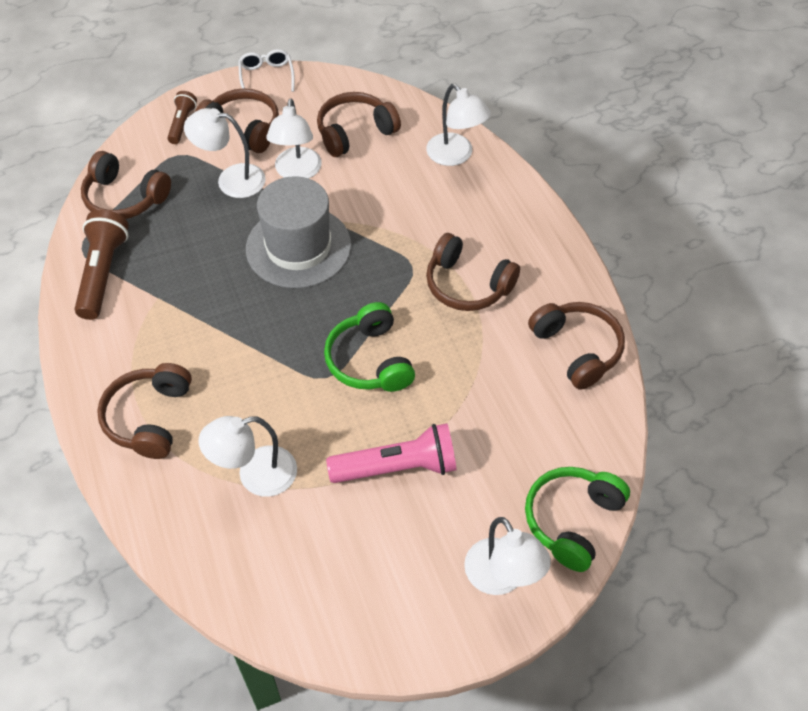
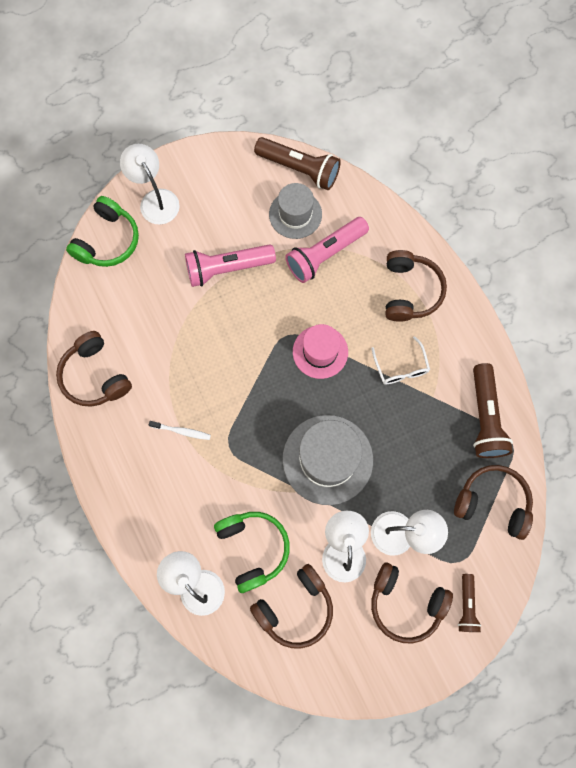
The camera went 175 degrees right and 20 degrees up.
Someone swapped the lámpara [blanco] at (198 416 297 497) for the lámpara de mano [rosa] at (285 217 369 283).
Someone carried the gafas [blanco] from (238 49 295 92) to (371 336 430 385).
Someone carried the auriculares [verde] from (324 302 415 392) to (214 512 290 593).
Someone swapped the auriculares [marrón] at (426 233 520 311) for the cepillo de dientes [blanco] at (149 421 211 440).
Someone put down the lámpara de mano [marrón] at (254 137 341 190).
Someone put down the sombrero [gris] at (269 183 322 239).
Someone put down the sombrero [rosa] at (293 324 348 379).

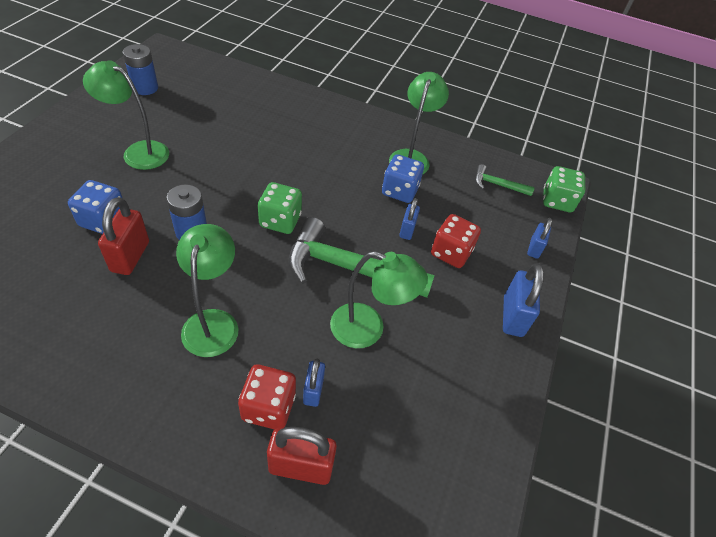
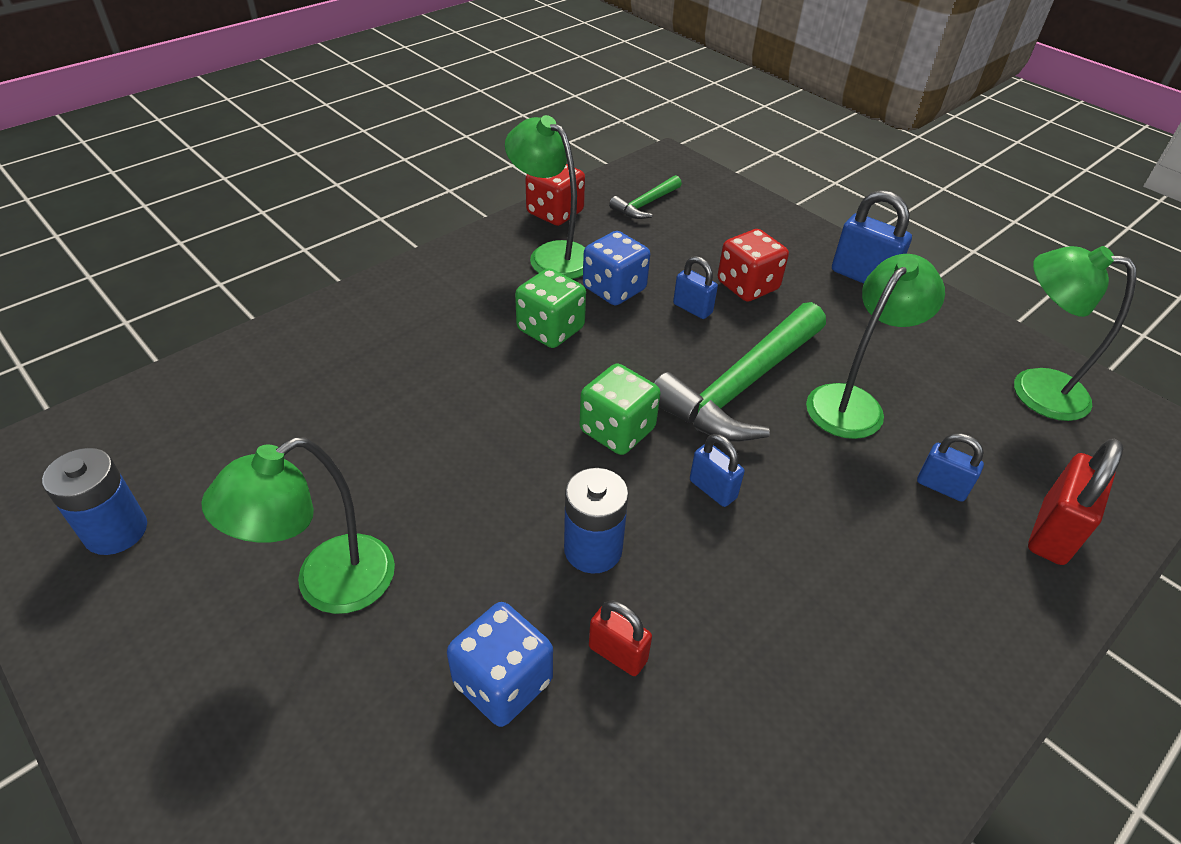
The camera went 60 degrees left and 5 degrees down.
Someone scaled the candado [rojo] at (98 197 149 275) by 0.61.
Someone carried the lámpara [verde] from (176 224 238 357) to (1014 246 1136 421).
Someone carried the dado [rojo] from (238 364 296 430) to (526 164 585 226).
Someone carried the candado [azul] from (527 218 552 259) to (690 434 745 507).
Someone carried the dado [verde] from (543 166 585 212) to (515 268 586 348).

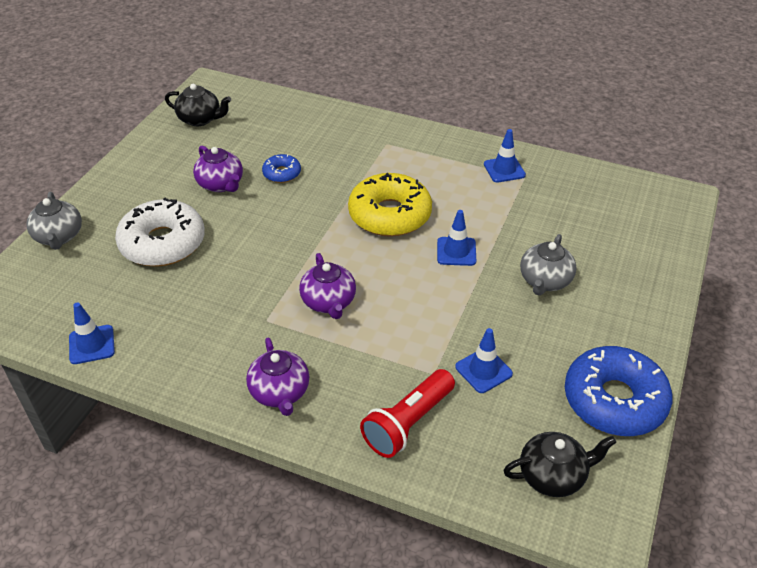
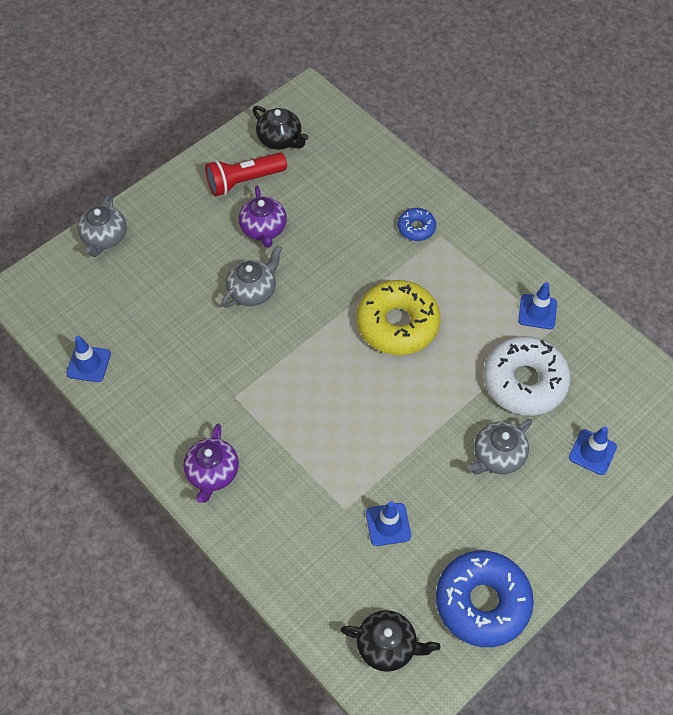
The camera went 25 degrees right and 15 degrees up.
Someone carried the rosquilla [blanco] from (115 198 205 267) to (484 336 571 416).
Someone carried the rosquilla [azul] from (262 154 301 183) to (398 208 436 241).
Someone took away the tetera [morado] at (299 253 356 319).
Someone carried the lámpara de mano [rojo] from (360 369 455 458) to (205 153 287 196).
Someone carried the cono de tráfico [azul] from (437 210 476 266) to (569 427 617 475).
Someone put down the tetera [gris] at (222 246 282 308).

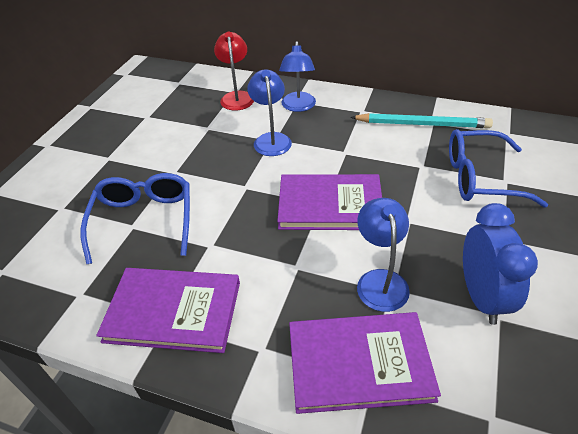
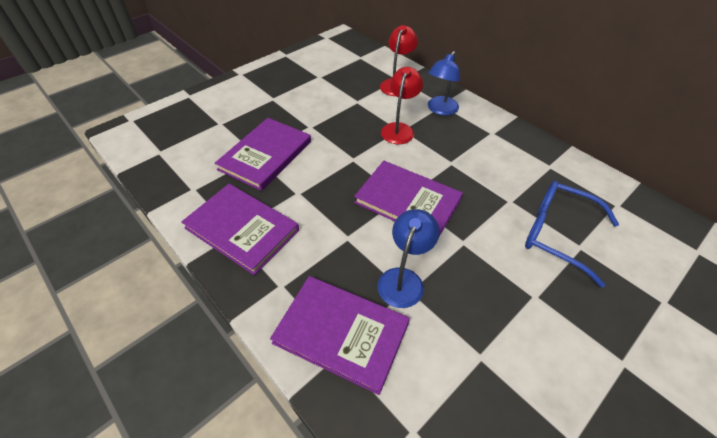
The camera went 25 degrees right and 5 degrees up.
Someone swapped the gafas [azul] at (80 173 190 264) for the libro [morado] at (215 118 311 191).
Someone repainted the lámpara [azul] at (247 69 292 156), which became the lámpara [rojo] at (381 67 423 144).
Someone took away the lápiz [turquesa] at (350 113 493 128).
Someone took away the despertador [azul] at (463 203 538 325).

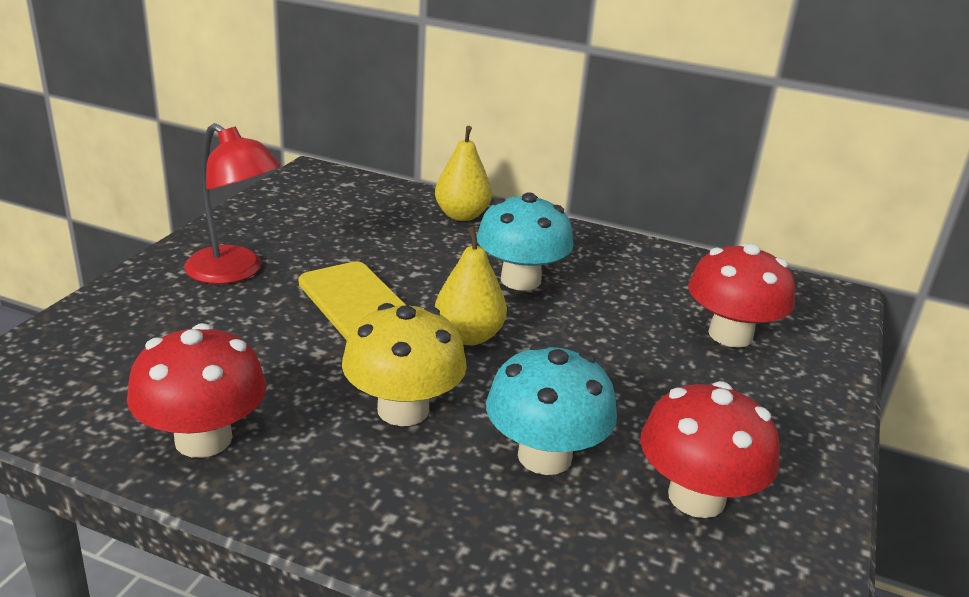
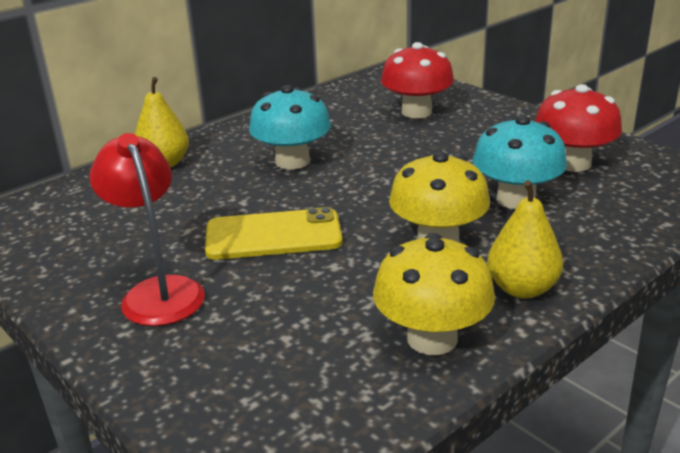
The camera went 60 degrees left and 0 degrees up.
Someone repainted the seta [rojo] at (127 323 266 458), which became the seta [amarillo] at (373 233 495 355).
Someone rotated the lámpara [rojo] at (184 123 281 284) by 90 degrees counterclockwise.
Someone carried the pera [amarillo] from (435 227 507 345) to (487 180 563 299).

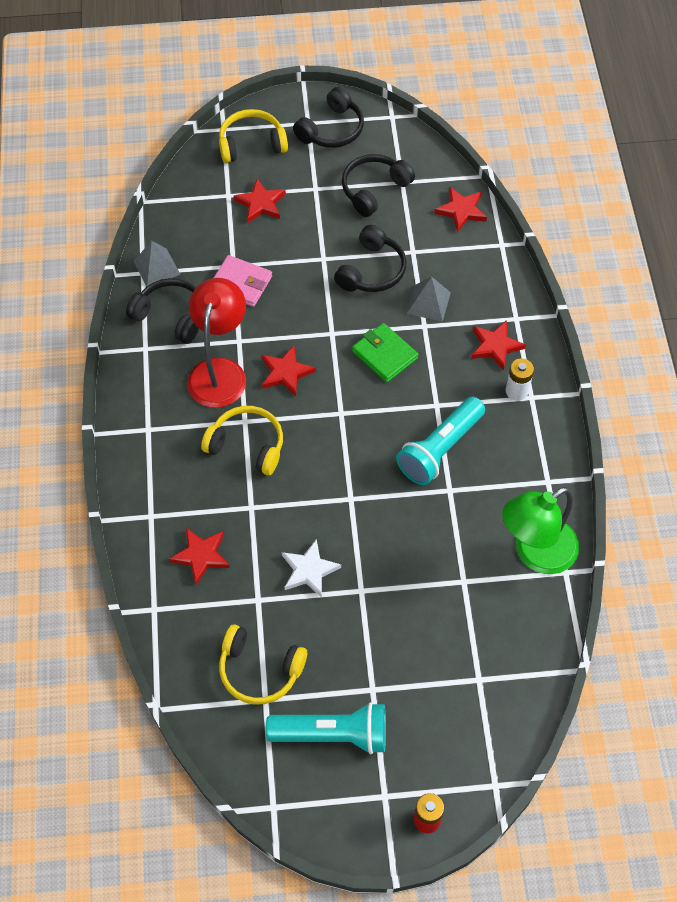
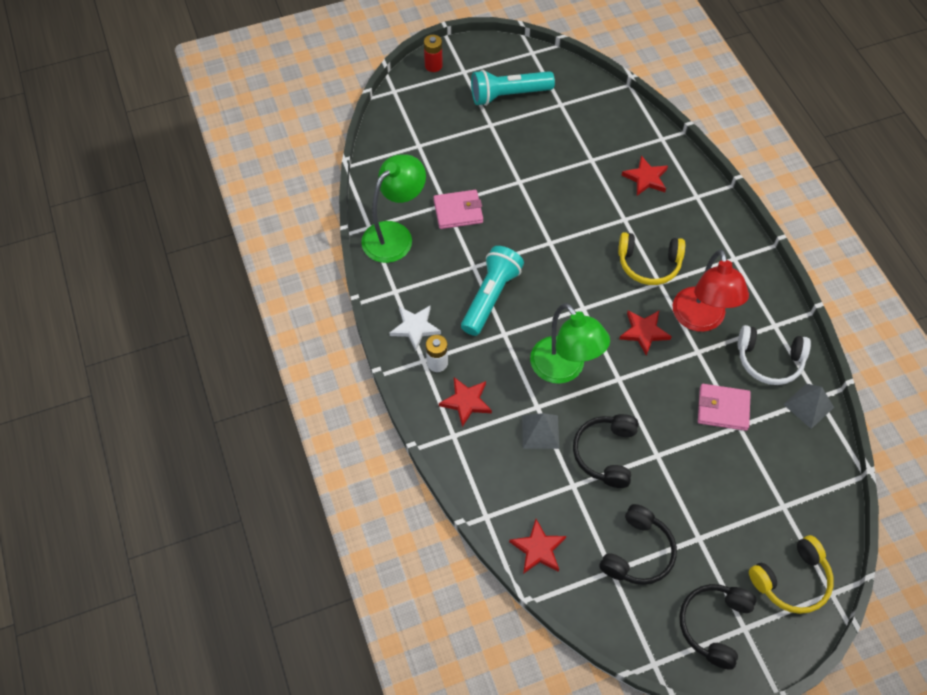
The camera went 165 degrees right and 0 degrees up.
Someone repainted the auriculares [negro] at (126 278 199 344), which became the auriculares [blanco] at (737 325 811 385).
Someone took away the auriculares [amarillo] at (219 625 307 705).
Someone took away the estrella [rojo] at (234 179 286 223).
Someone carried the estrella [blanco] from (282 539 341 598) to (390 306 441 351).
Someone swapped the cartera [verde] at (352 323 418 382) for the lámpara [verde] at (530 303 610 384).
Someone put down the cartera [rosa] at (434 190 483 229).

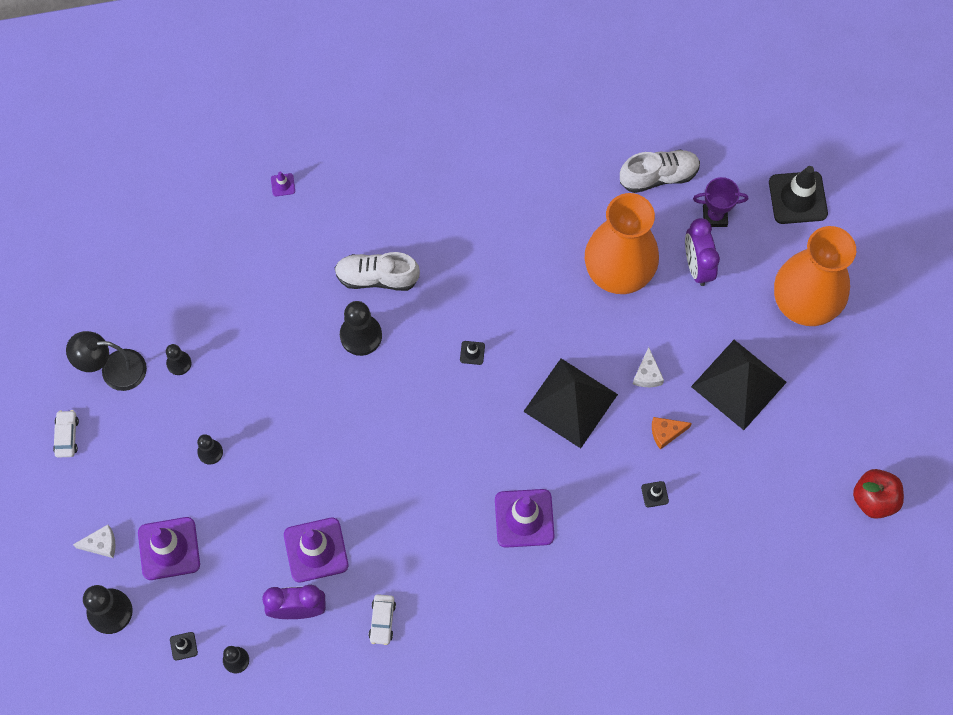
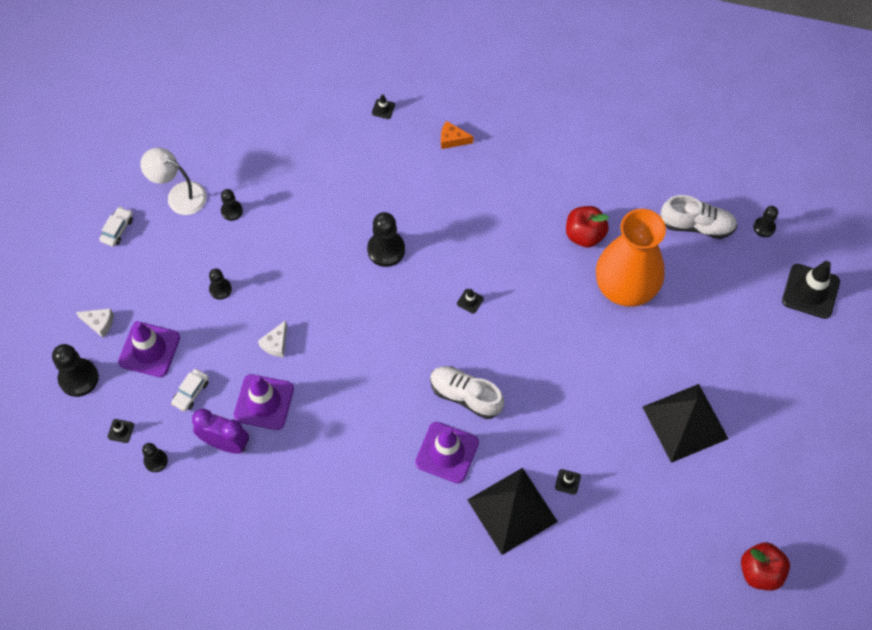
The camera went 25 degrees right and 5 degrees down.
Someone repainted the lámpara [negro] at (66 331 147 391), which became the lámpara [blanco] at (140 148 207 215).
Someone repainted the cono de tráfico [morado] at (271 172 295 196), which became the cono de tráfico [negro] at (372 94 395 119).
Someone carried the zapato [blanco] from (335 252 420 291) to (430 366 504 419).
Someone carried the coche [blanco] from (369 594 396 645) to (171 369 209 411).
Someone carried the pirámide [negro] from (523 359 618 448) to (467 468 558 555).
Someone carried the queso [blanco] from (633 347 664 387) to (258 320 287 358).
Someone carried the queso [naranja] from (652 417 692 450) to (441 121 474 149).
Someone took away the despertador [morado] at (685 218 720 286).
Someone took away the trofeo [morado] at (693 177 748 227).
Someone took away the florero [naranja] at (774 226 856 326).
Someone put down the manzana [rojo] at (566 206 609 248).
Someone put down the peón [negro] at (753 206 778 237).

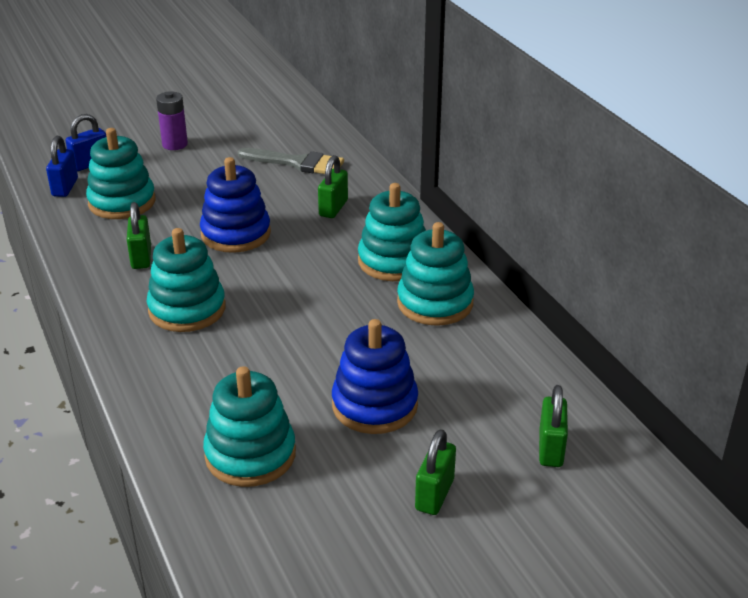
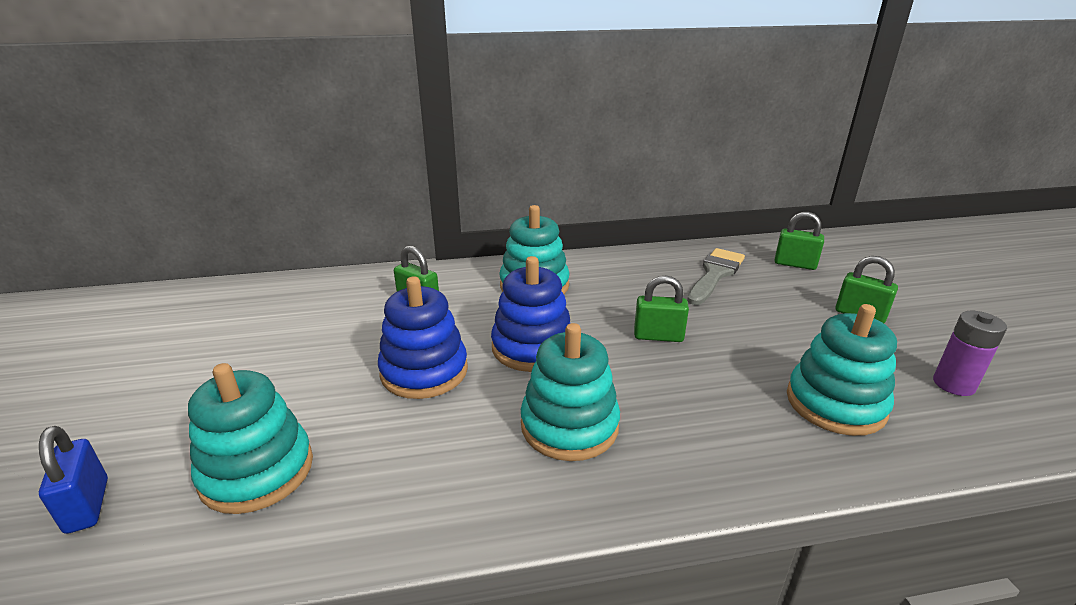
The camera went 75 degrees left and 5 degrees down.
Someone took away the candado [azul] at (46 136 78 197).
Someone carried the candado [verde] from (127 202 151 269) to (634 276 689 342).
Someone carried the pila [morado] from (156 92 188 150) to (933 311 1007 396).
Someone carried the pincel [gris] from (238 148 344 174) to (687 248 745 305).
Someone carried the juguete apilable [azul] from (332 319 418 434) to (491 256 570 372).
Someone took away the juguete apilable [turquesa] at (397 222 474 326).

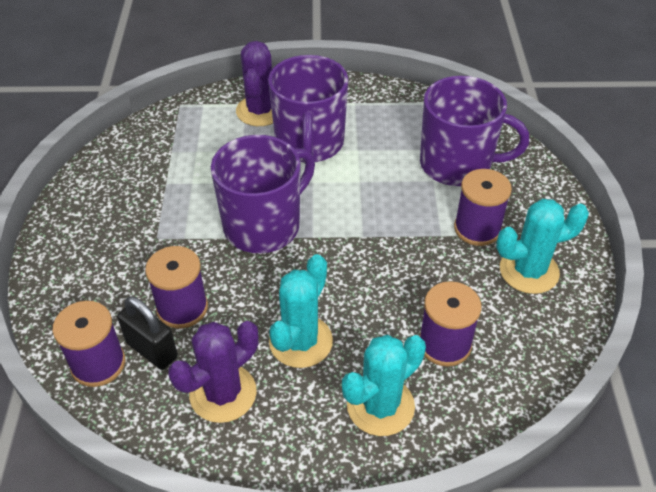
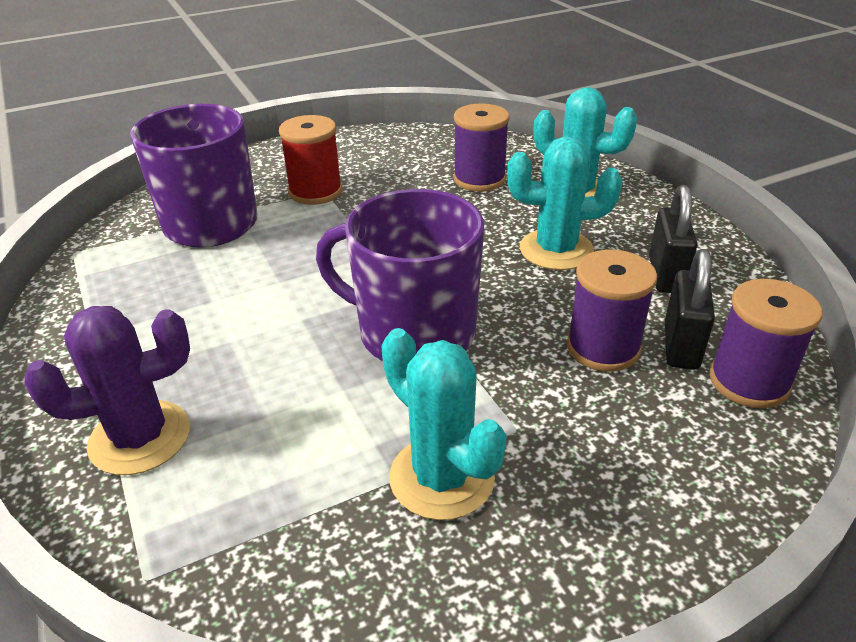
The camera went 115 degrees left and 10 degrees down.
Someone swapped the cactus [morado] at (168 321 259 423) for the candado [negro] at (649 185 697 293).
Someone took away the taza [morado] at (268 55 348 163).
Someone repainted the carrete [morado] at (454 169 512 246), which became the carrete [rojo] at (279 115 342 205).
Someone carried the cactus [turquesa] from (496 199 589 294) to (381 328 507 520).

